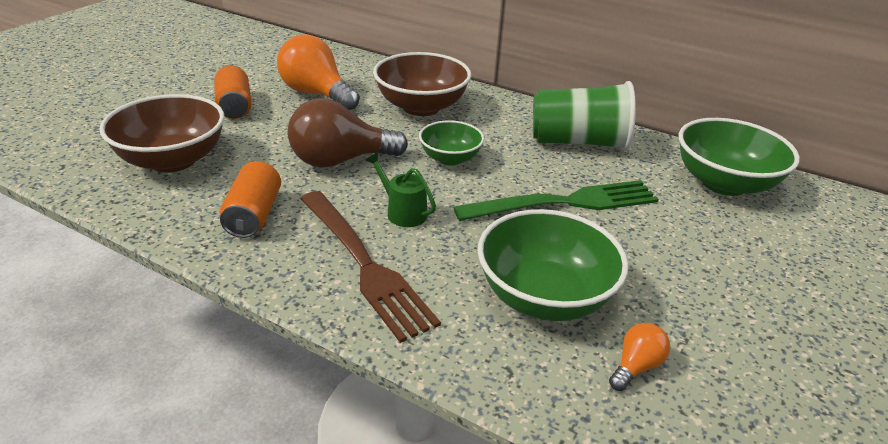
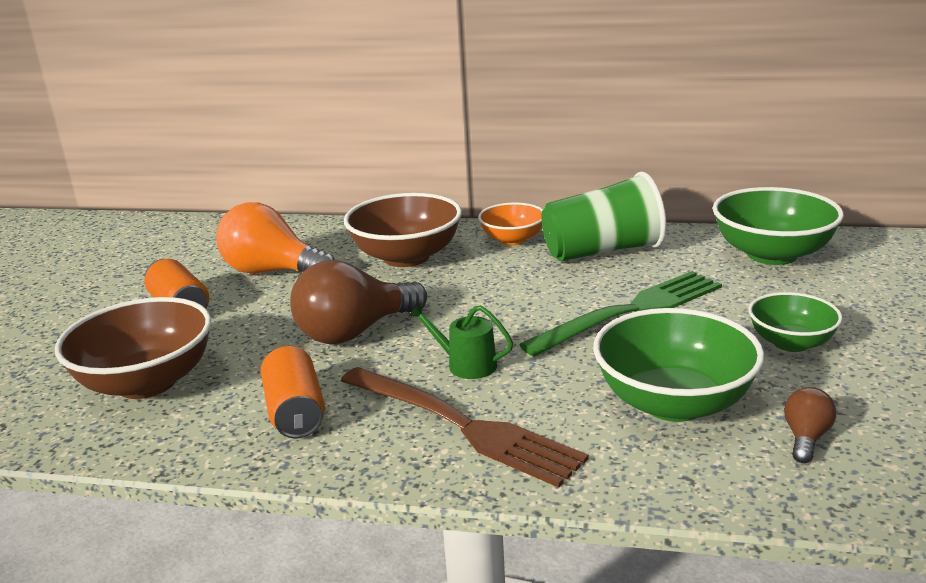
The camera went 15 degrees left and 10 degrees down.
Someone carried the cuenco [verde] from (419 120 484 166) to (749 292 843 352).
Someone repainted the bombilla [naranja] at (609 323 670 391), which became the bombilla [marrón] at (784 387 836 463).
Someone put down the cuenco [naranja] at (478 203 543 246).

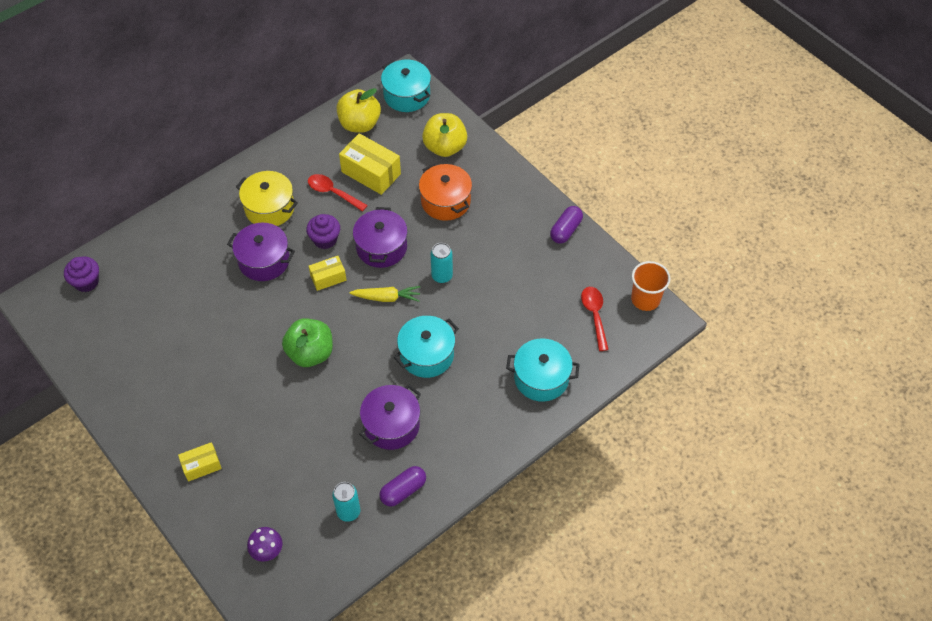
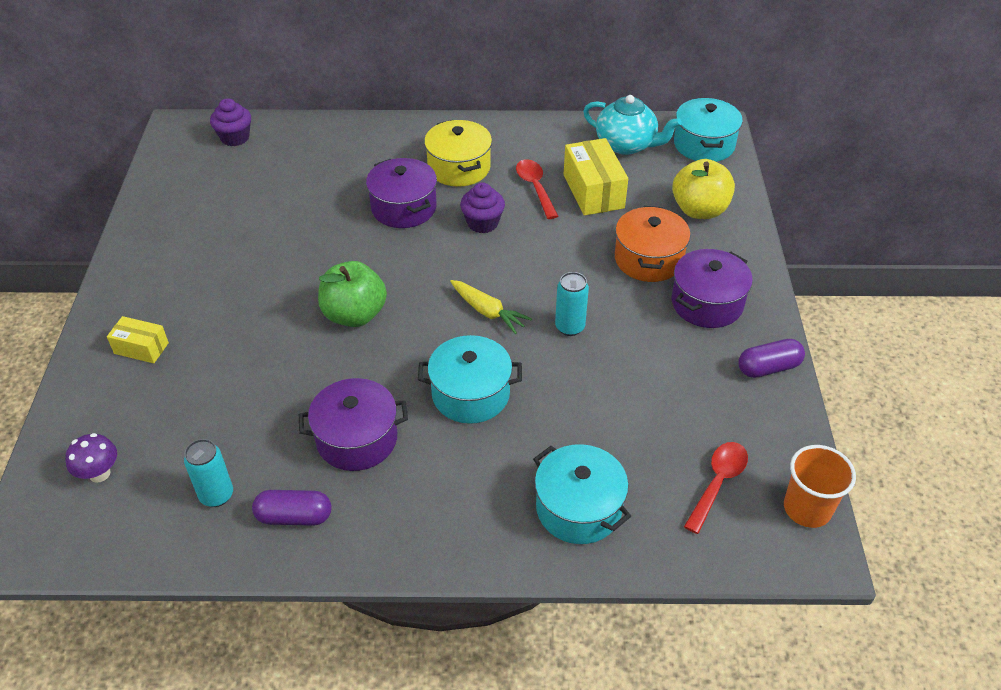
The camera went 40 degrees right and 10 degrees down.
Someone took away the caja [amarillo] at (309 256 347 291).
Someone swapped the manzana [amarillo] at (337 88 381 133) for the tetera [turquesa] at (583 95 681 155).
Someone carried the olla [morado] from (353 207 408 268) to (671 249 753 328).

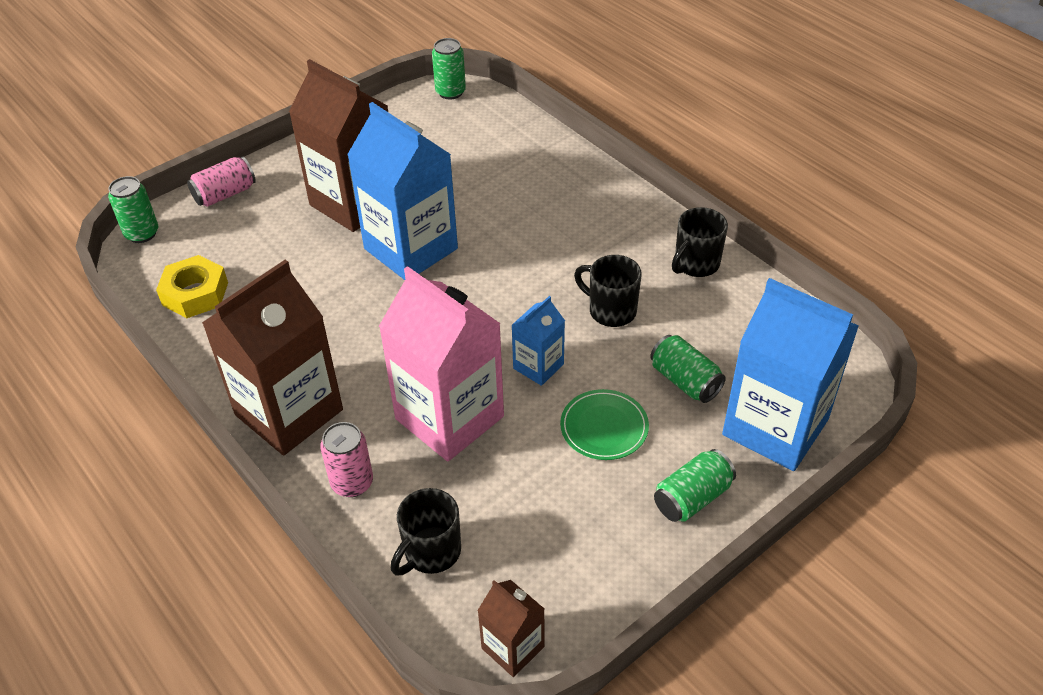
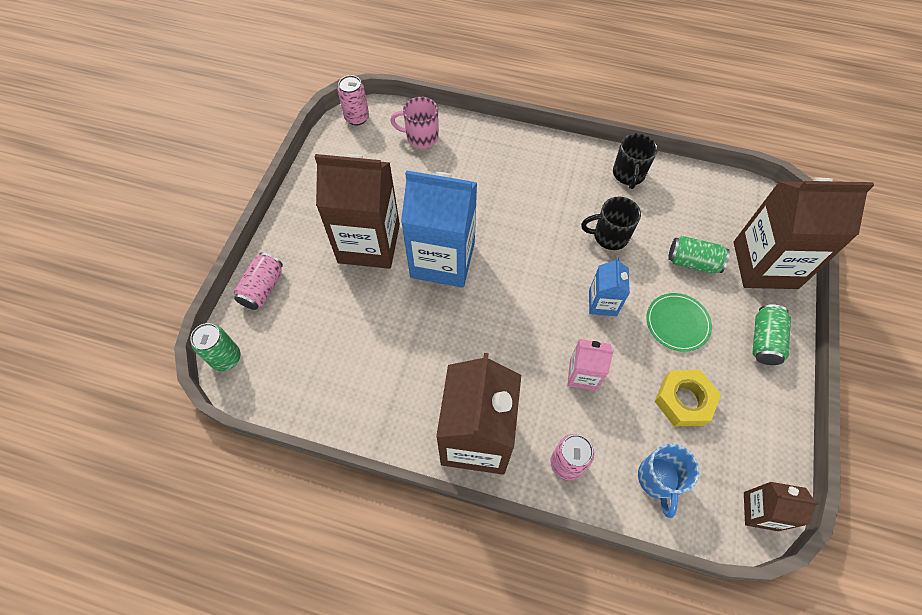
The camera went 35 degrees left and 15 degrees up.
Someone carried the tuerca [amarillo] from (156 255 228 318) to (655 370 721 426).
Someone scaled the cartón de leche [rosa] at (379 266 504 461) by 0.49.
Someone repainted the taza [negro] at (391 488 461 576), which became the taza [azul] at (638 443 700 518).
Someone repainted the lata [verde] at (432 38 466 99), which became the lata [rosa] at (338 75 369 125).
Someone repainted the cartón de leche [azul] at (722 278 859 471), which became the cartón de leche [marrón] at (734 178 874 289).
Someone put down the taza [rosa] at (390 97 439 148).

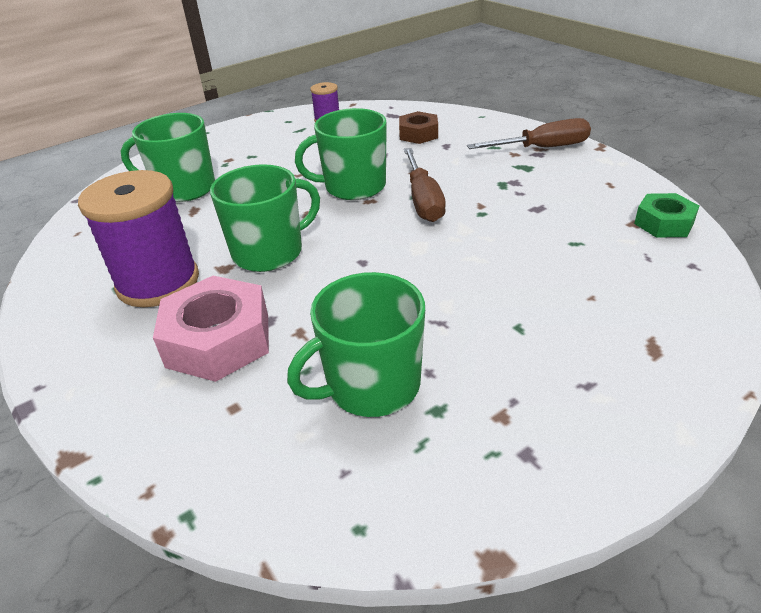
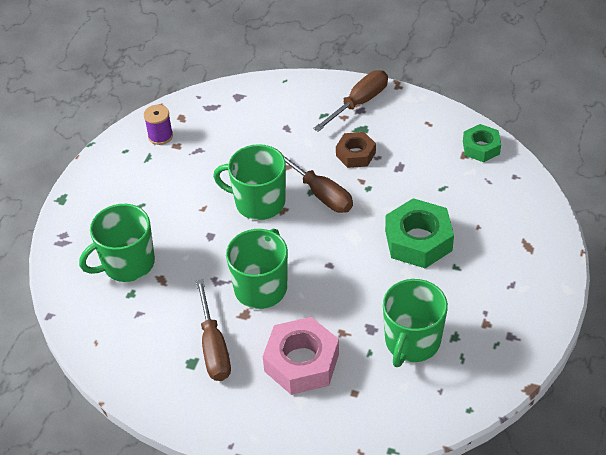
The camera went 35 degrees left and 10 degrees up.
Someone swapped the carrete [morado] at (78 170 199 307) for the destornillador [marrón] at (196 279 231 381).
Someone rotated the taza [verde] at (295 108 387 200) by 60 degrees clockwise.
Someone carried the tuerca [marrón] from (399 111 438 144) to (336 132 376 168).
Someone put down the tuerca [verde] at (385 198 454 268).

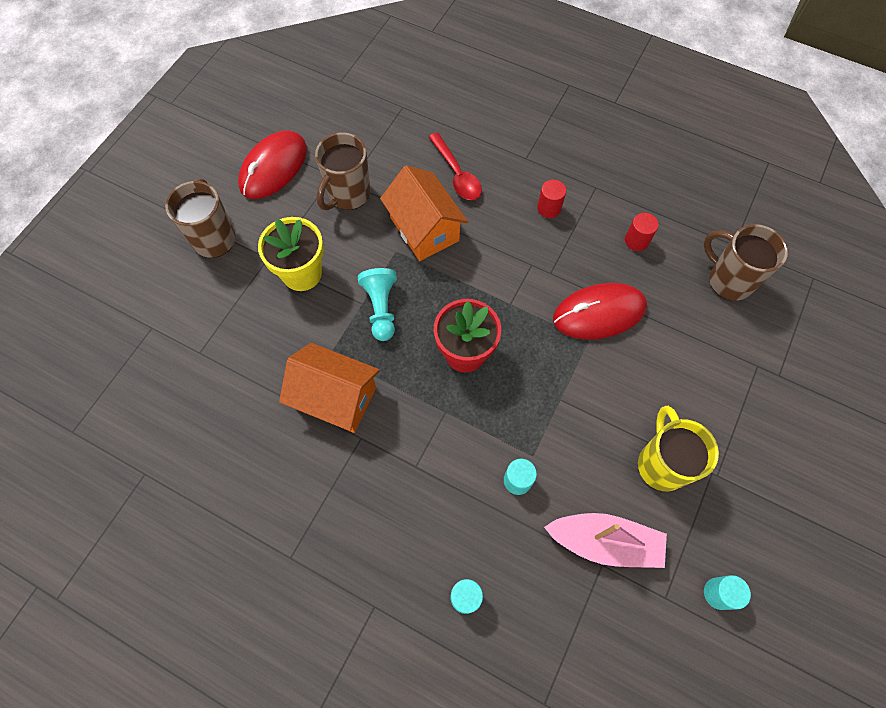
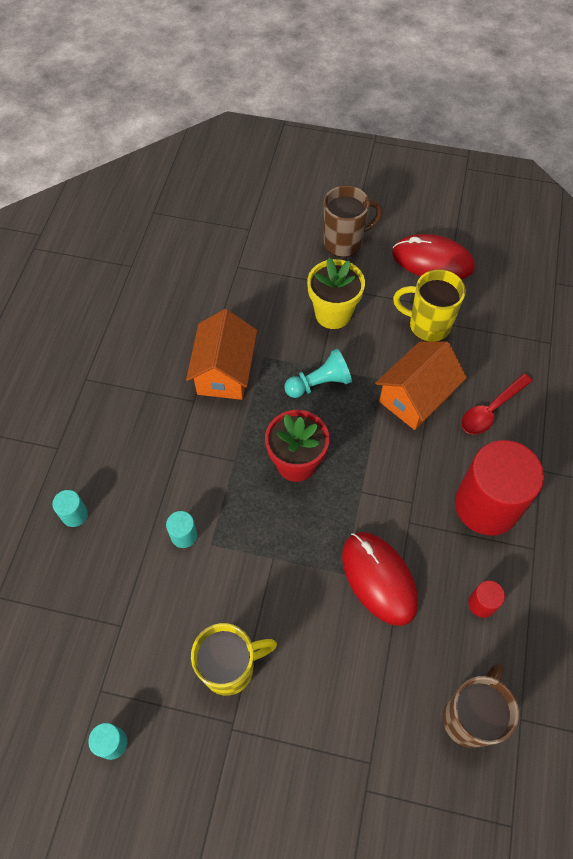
The camera went 75 degrees right and 5 degrees down.
Someone repainted the taza [marrón] at (315 132 370 210), which became the taza [amarillo] at (393 269 466 342).
Someone scaled the cilindro [rojo] at (537 180 566 218) by 2.47.
Someone took away the barco [rosa] at (544 513 667 568).

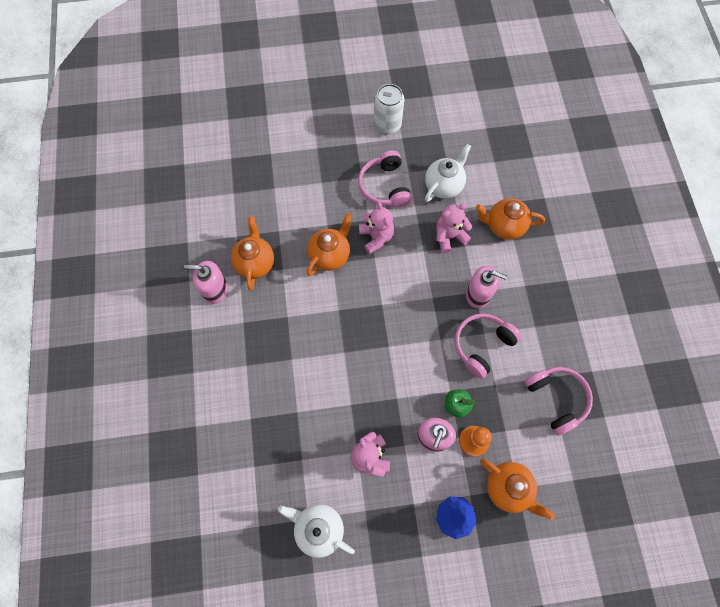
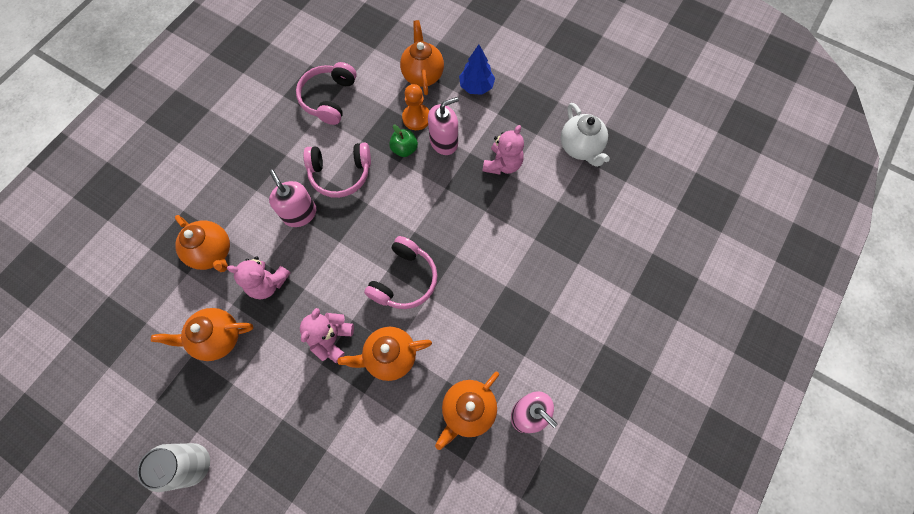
The camera went 140 degrees left and 0 degrees up.
Someone carried the auriculares [rosa] from (358 150 412 207) to (364 236 438 309).
Someone repainted the tetera [blanco] at (425 144 471 202), which became the tetera [naranja] at (151 308 253 361).

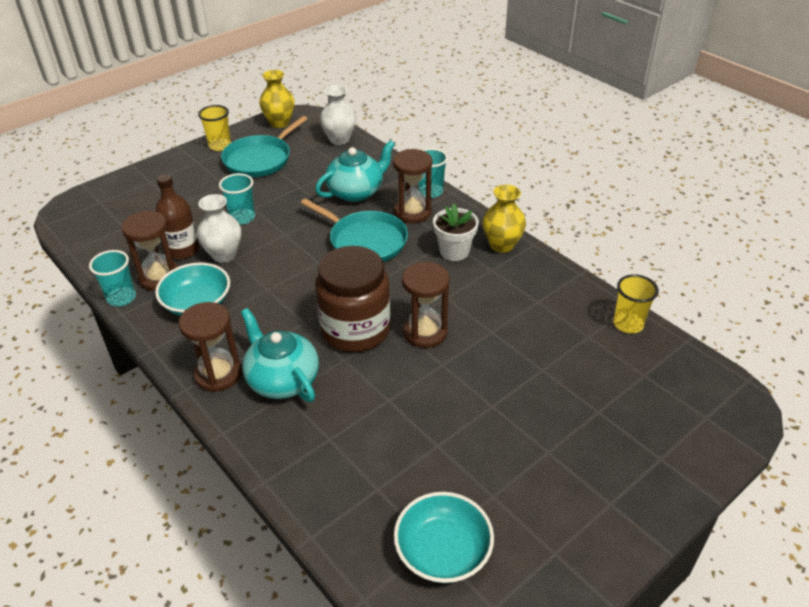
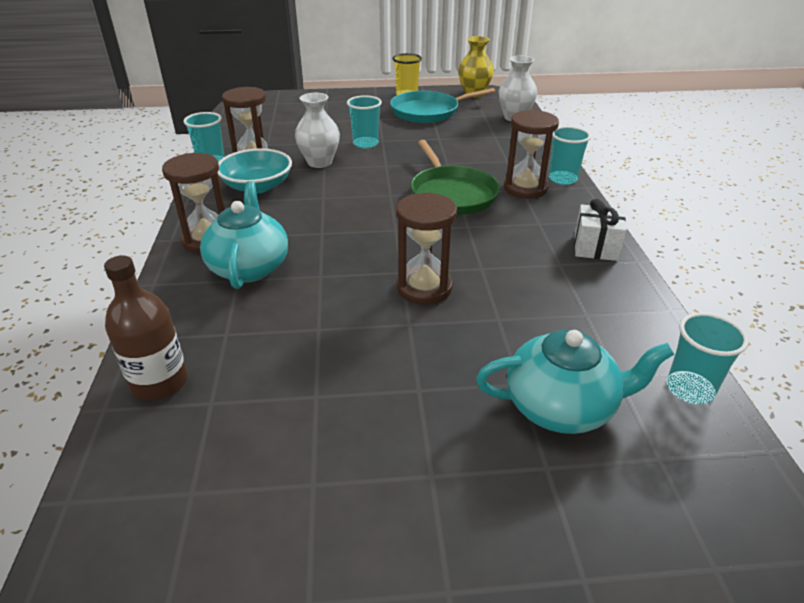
The camera went 35 degrees right and 5 degrees down.
Someone carried the botella [marrón] from (155 174 199 259) to (104 256 188 401).
Someone repainted the sartén [turquesa] at (301 198 408 262), which became the sartén [verde] at (411 140 500 215).
Someone carried the tetera [turquesa] from (315 140 395 202) to (476 330 674 434).
Someone took away the tarro [marrón] at (315 246 391 352).
Someone took away the cuenco [turquesa] at (394 492 494 583).
Someone took away the maceta [blanco] at (433 203 479 261).
Someone swapped the florero [amarillo] at (482 184 526 253) for the regalo [blanco] at (574 199 627 261).
Someone repainted the vaso [amarillo] at (613 274 659 333), which became the vaso [turquesa] at (667 312 749 404).

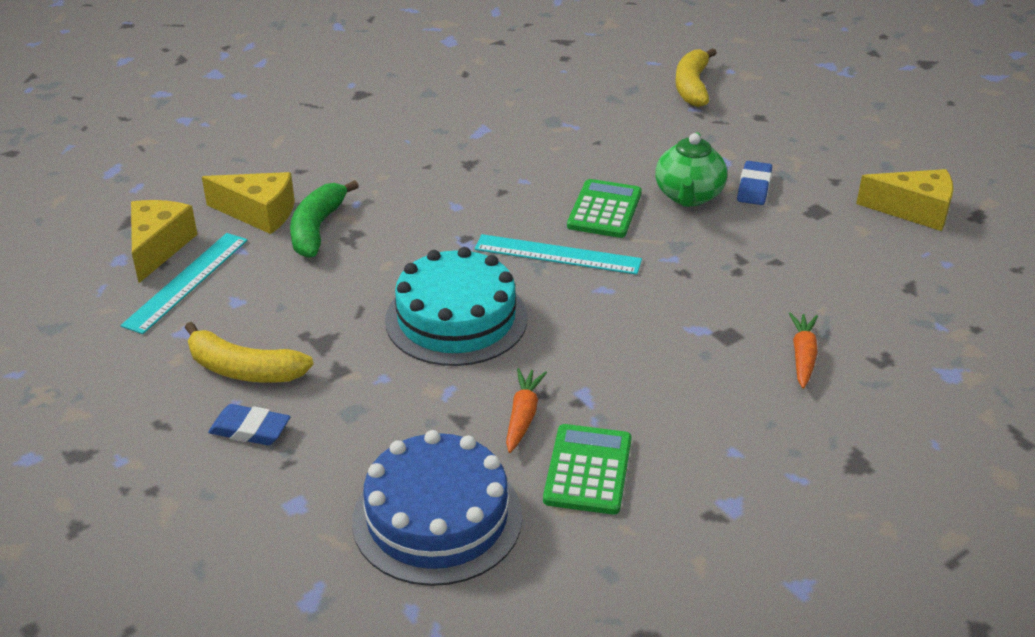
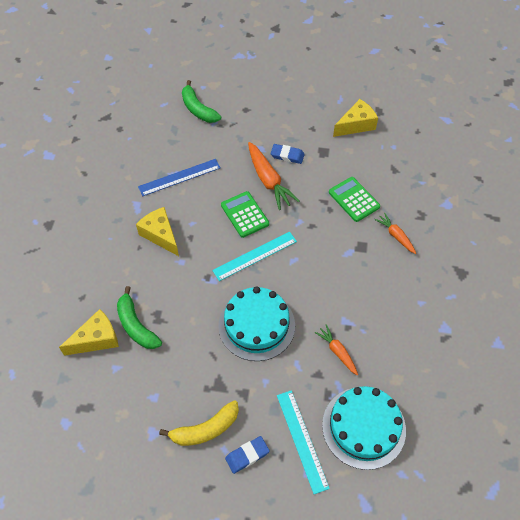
The camera went 45 degrees left and 20 degrees up.
Someone carried the regla [turquesa] from (120 233 248 334) to (277 390 330 494).
Someone carried the queso [amarillo] from (131 200 198 283) to (136 207 179 256).
Someone repainted the tarta [azul] at (352 430 522 586), which became the tarta [turquesa] at (322 386 406 470).
Someone carried the calculadora [verde] from (543 424 631 515) to (329 177 380 222).
Someone swapped the tetera [verde] at (655 132 727 207) for the zanahoria [naranja] at (248 142 300 210).
Someone repainted the plátano [amarillo] at (675 48 717 107), which became the plátano [verde] at (182 80 221 123).
Someone rotated the goma de borrar [azul] at (737 161 772 205) by 45 degrees counterclockwise.
Someone put down the regla [azul] at (138 159 221 196).

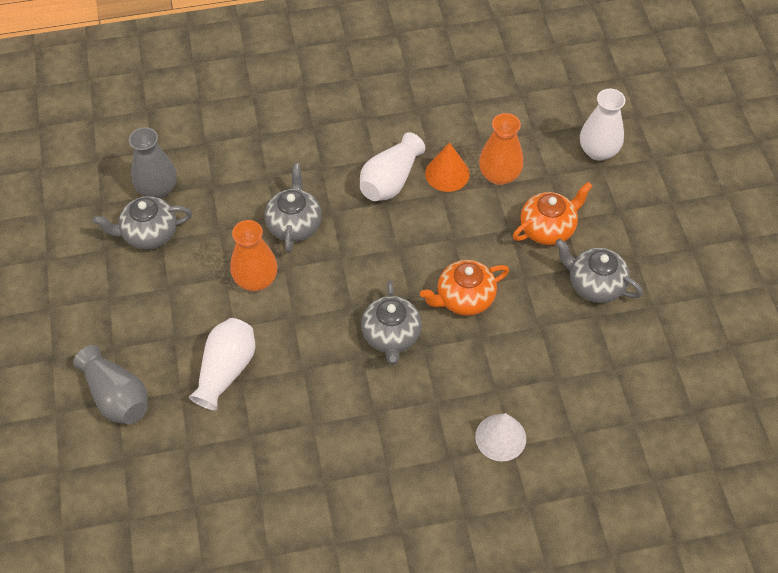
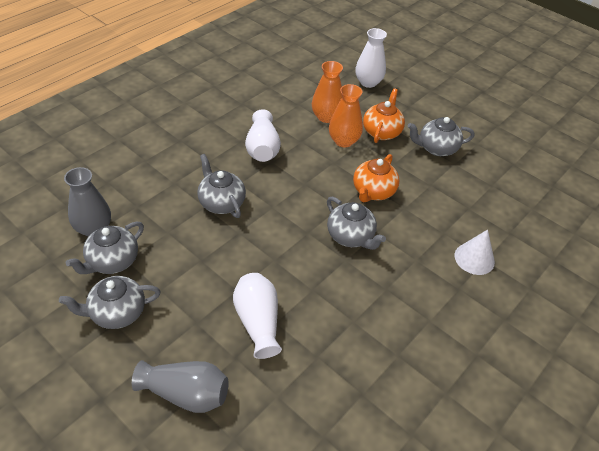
The camera went 40 degrees left and 10 degrees down.
Someone carried the florero [naranja] from (230 220 278 291) to (329 84 363 147).
Someone took away the cono [naranja] at (425 143 470 192).
Someone put down the tetera [gris] at (59 276 161 329).

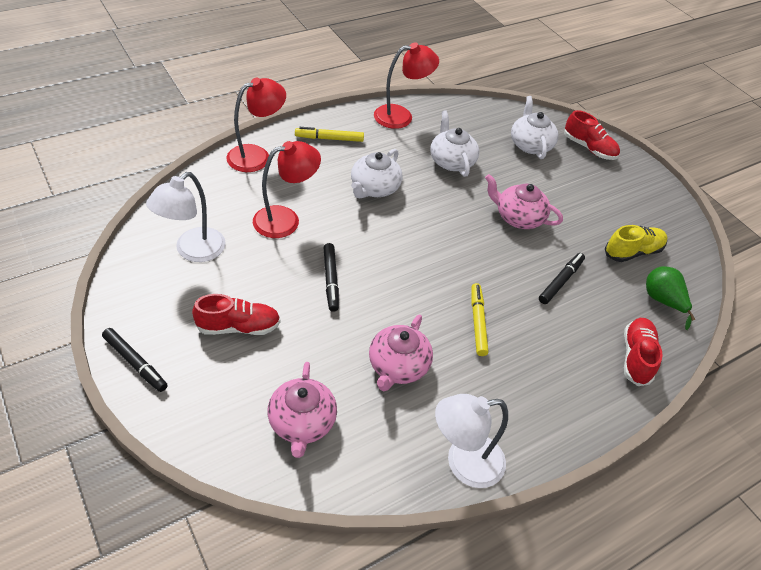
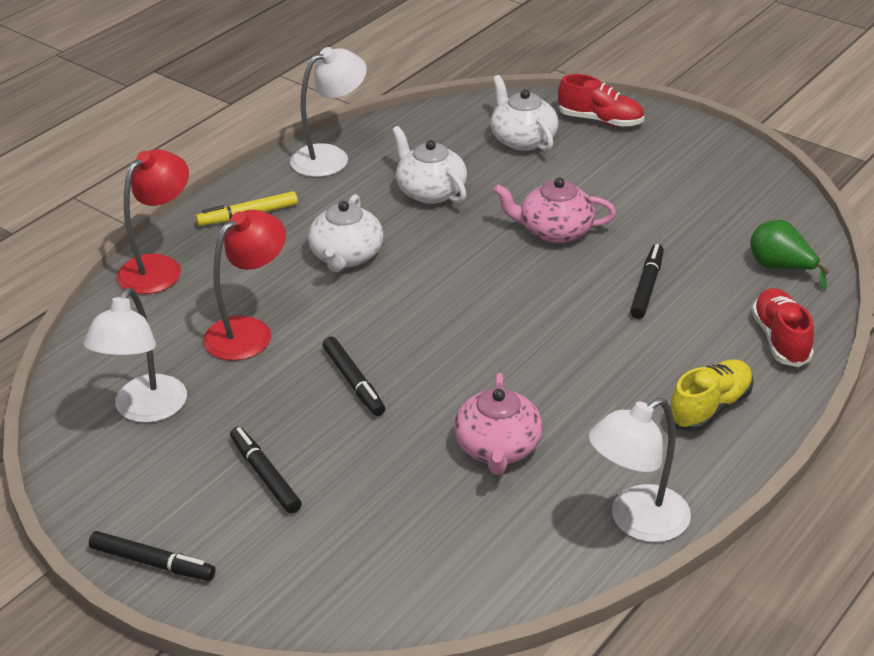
The camera went 15 degrees left and 10 degrees down.
Someone swapped the zapato [rojo] at (192 294 281 335) for the rotulador [negro] at (230 427 302 514).
Someone took away the tetera [rosa] at (268 362 337 458).
Someone repainted the lámpara [rojo] at (374 42 439 129), which became the lámpara [blanco] at (290 47 367 177).
Someone took away the rotulador [amarillo] at (471 283 488 356).
Someone carried the zapato [amarillo] from (605 225 667 262) to (670 359 754 432).

